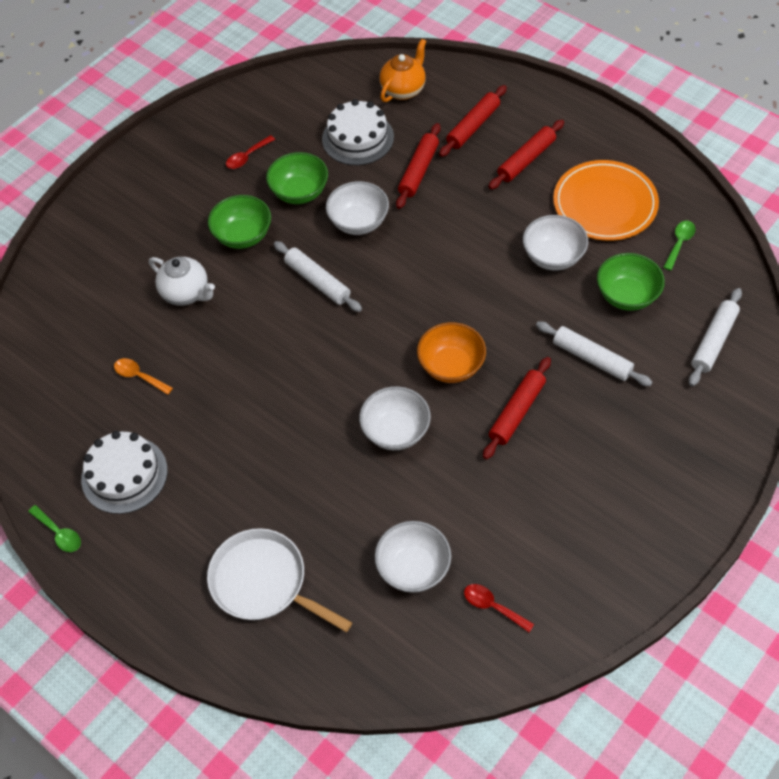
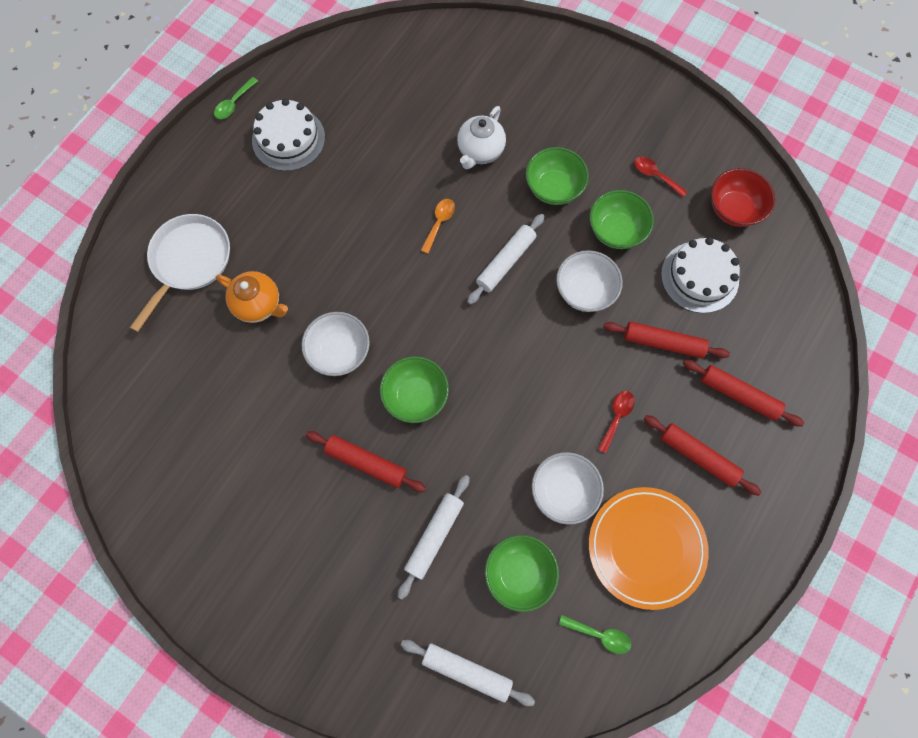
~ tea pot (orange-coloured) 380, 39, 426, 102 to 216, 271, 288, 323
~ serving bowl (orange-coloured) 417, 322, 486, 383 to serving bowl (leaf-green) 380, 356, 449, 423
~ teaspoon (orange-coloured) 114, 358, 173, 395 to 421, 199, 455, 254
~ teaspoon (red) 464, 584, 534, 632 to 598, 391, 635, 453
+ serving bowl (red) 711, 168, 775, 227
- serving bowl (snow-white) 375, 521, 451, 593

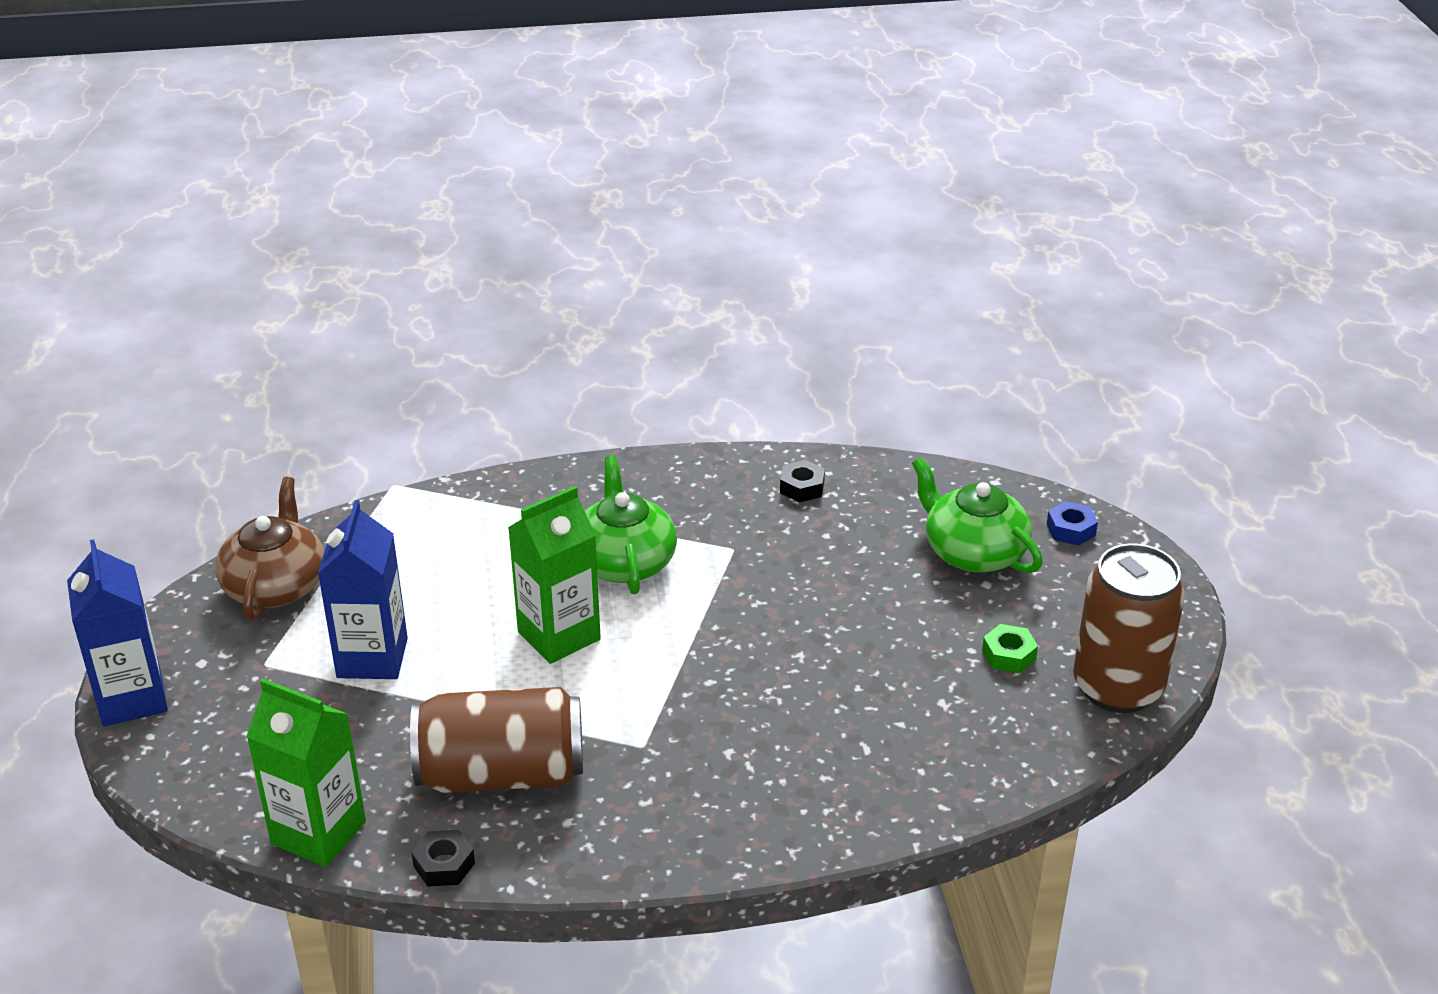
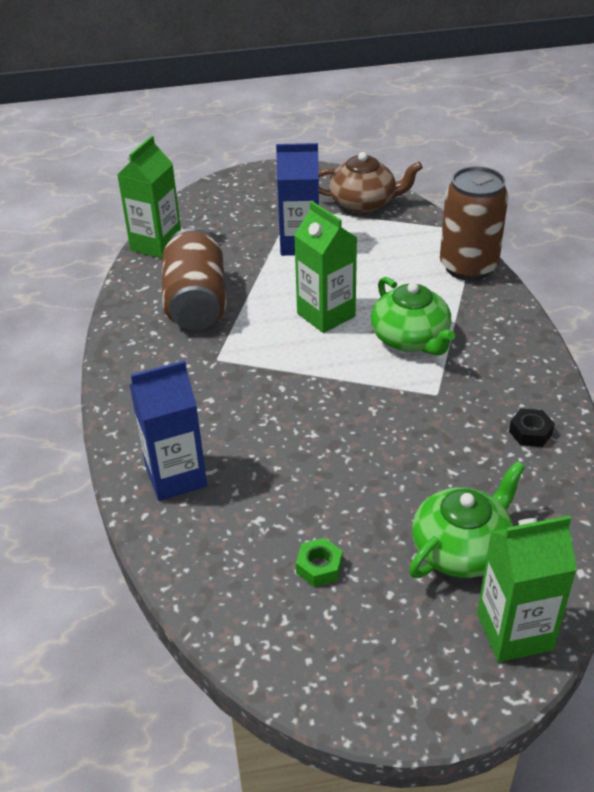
~ juice carton (cobalt) 67, 539, 168, 726 to 130, 360, 207, 501
~ tea pot (leaf-green) 585, 455, 677, 594 = 371, 277, 455, 356 75 degrees clockwise
~ soda can (russet) 1073, 544, 1185, 713 to 440, 166, 509, 281
~ nut (cobalt) 1047, 501, 1098, 546 to juice carton (leaf-green) 477, 515, 577, 662
- nut (jet-black) 411, 830, 475, 887

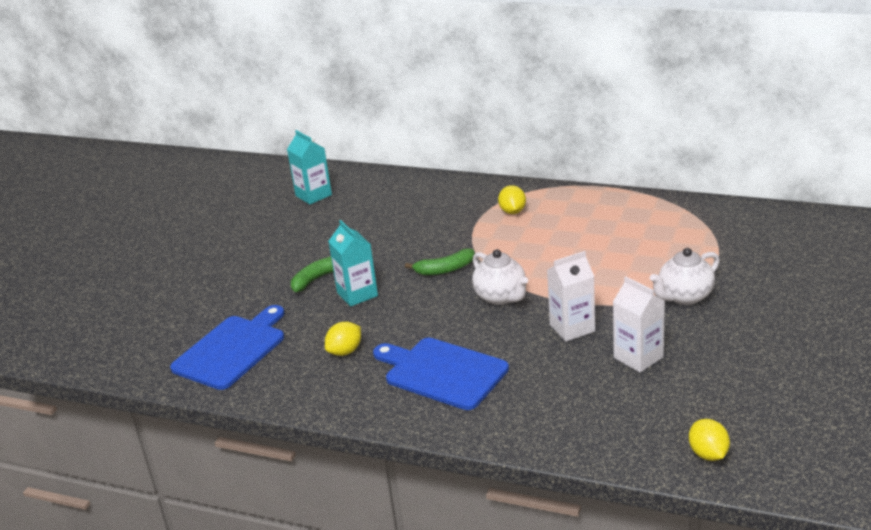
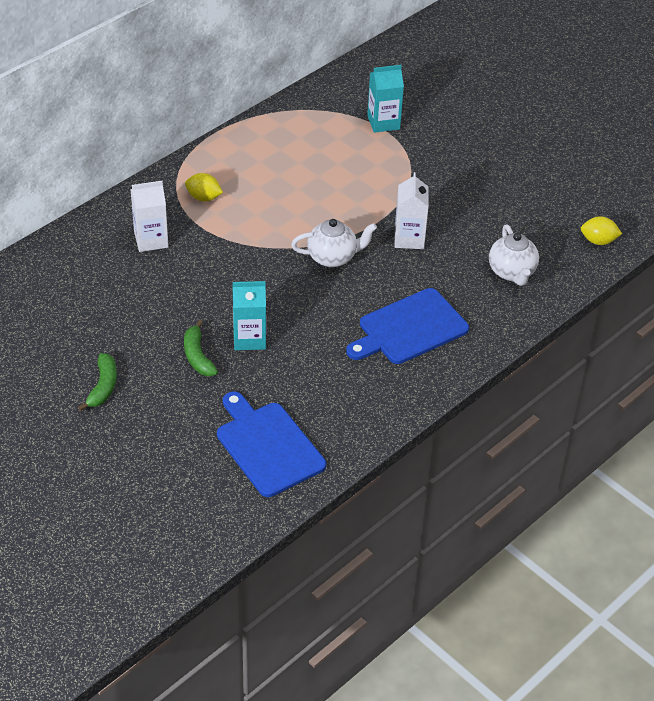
~ toy banana (leaf-green) 405, 249, 474, 275 to 78, 353, 117, 411
~ juice carton (snow-white) 613, 276, 665, 373 to 130, 181, 169, 252
~ juice carton (teal) 287, 130, 332, 205 to 367, 65, 404, 133
~ tea pot (snow-white) 650, 248, 720, 305 to 489, 224, 539, 286
- citrus fruit (golden) 325, 322, 361, 356

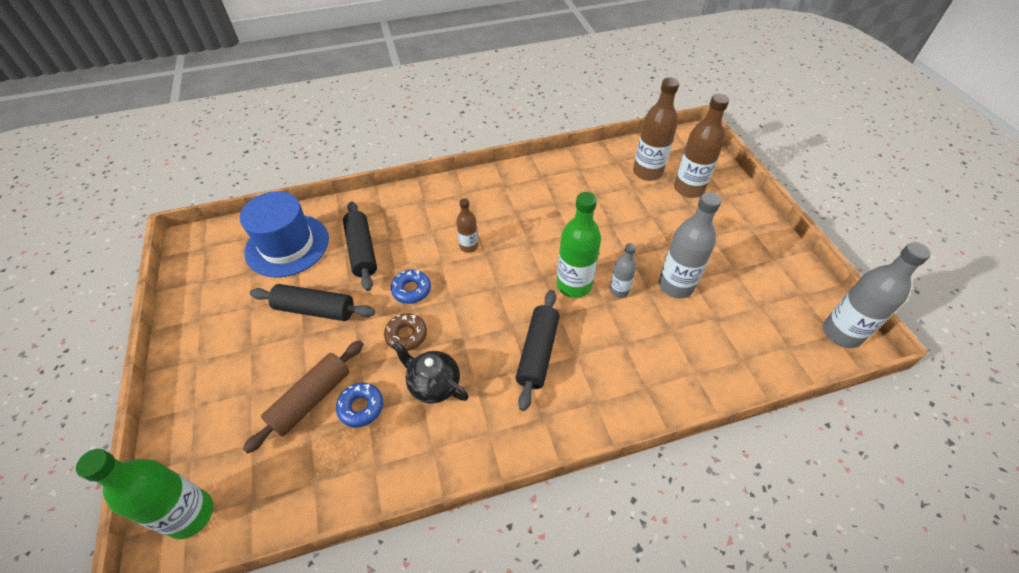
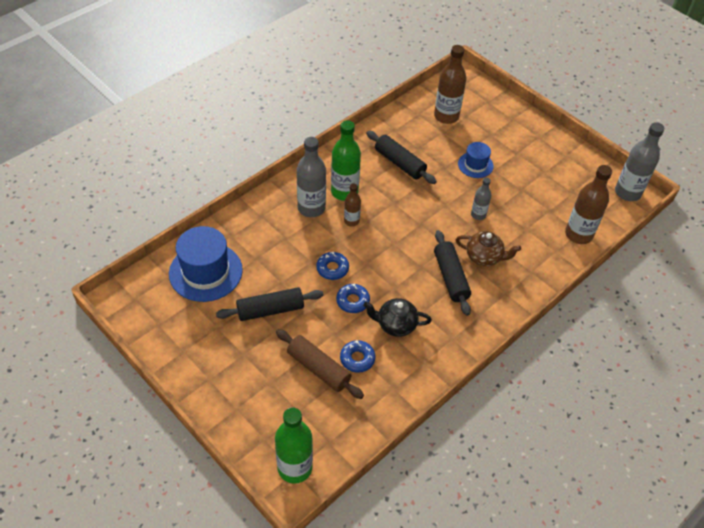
~ rolling pin (russet) 243, 340, 363, 454 = 276, 329, 364, 399 60 degrees counterclockwise
~ bottle (grey) 659, 192, 721, 298 to 297, 137, 326, 217
~ bottle (leaf-green) 556, 192, 601, 298 to 331, 120, 361, 201
~ doughnut (russet) 384, 313, 427, 351 to doughnut (cobalt) 336, 284, 370, 313
~ rolling pin (jet-black) 343, 201, 377, 291 to 366, 131, 437, 184
+ tea pot (russet) 456, 231, 521, 266
+ tall hat (cobalt) 458, 142, 494, 178
~ bottle (russet) 674, 94, 729, 198 to 565, 165, 612, 244

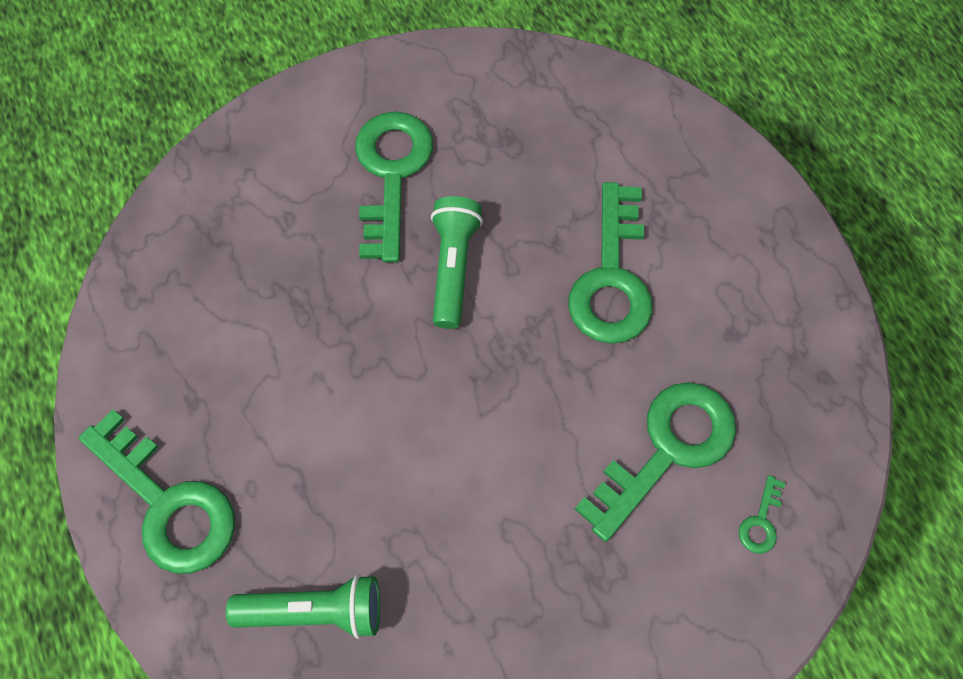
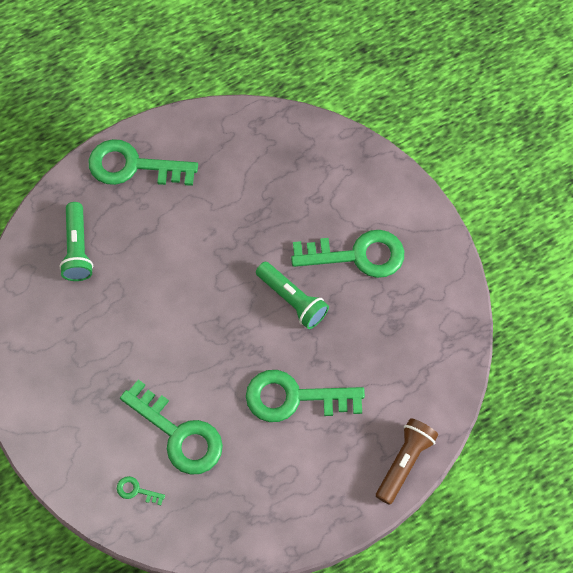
~ key (leaf-green) 79, 410, 235, 574 = 89, 139, 198, 186 60 degrees clockwise
~ torch (leaf-green) 431, 196, 483, 329 = 256, 262, 329, 329 45 degrees clockwise
+ torch (russet) 376, 418, 438, 505

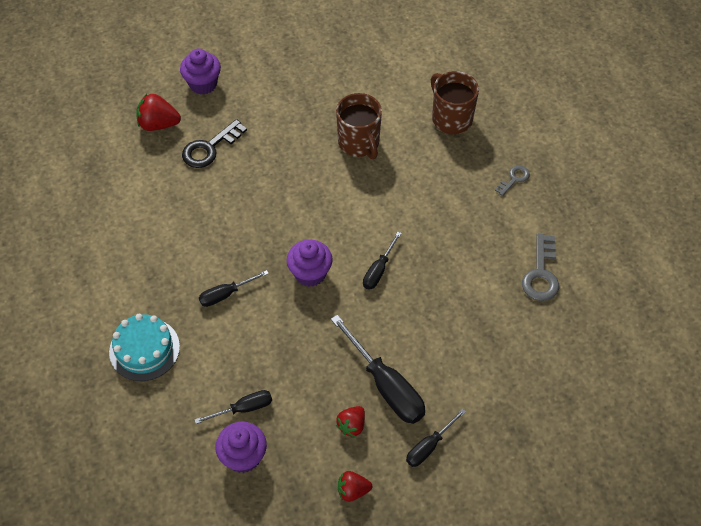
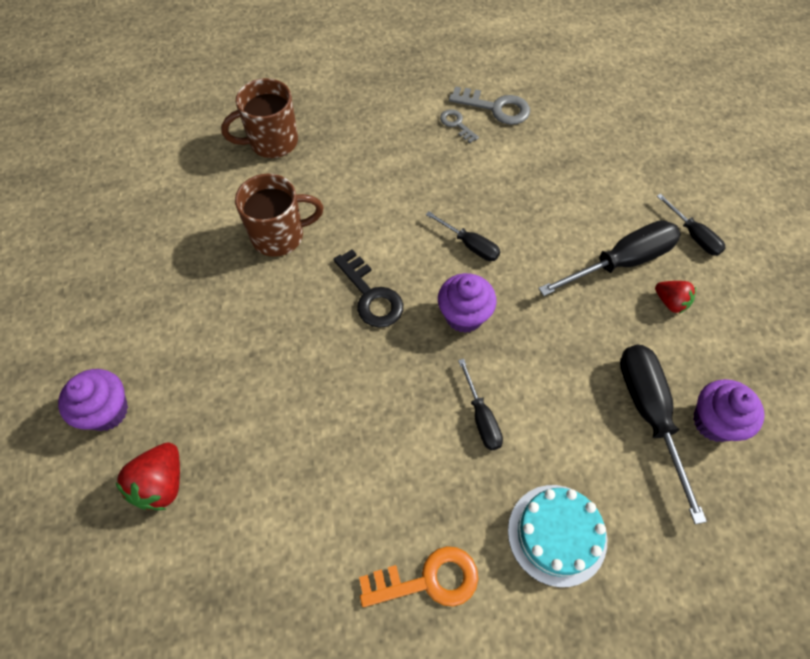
~ key (jet-black) 182, 119, 247, 168 to 333, 249, 403, 328
+ key (orange-coloured) 359, 546, 478, 607
~ key (grey) 495, 165, 530, 196 to 440, 109, 479, 143
~ hand screwdriver (jet-black) 194, 390, 272, 424 = 620, 345, 707, 524 x1.79
- strawberry (red) 338, 471, 372, 502

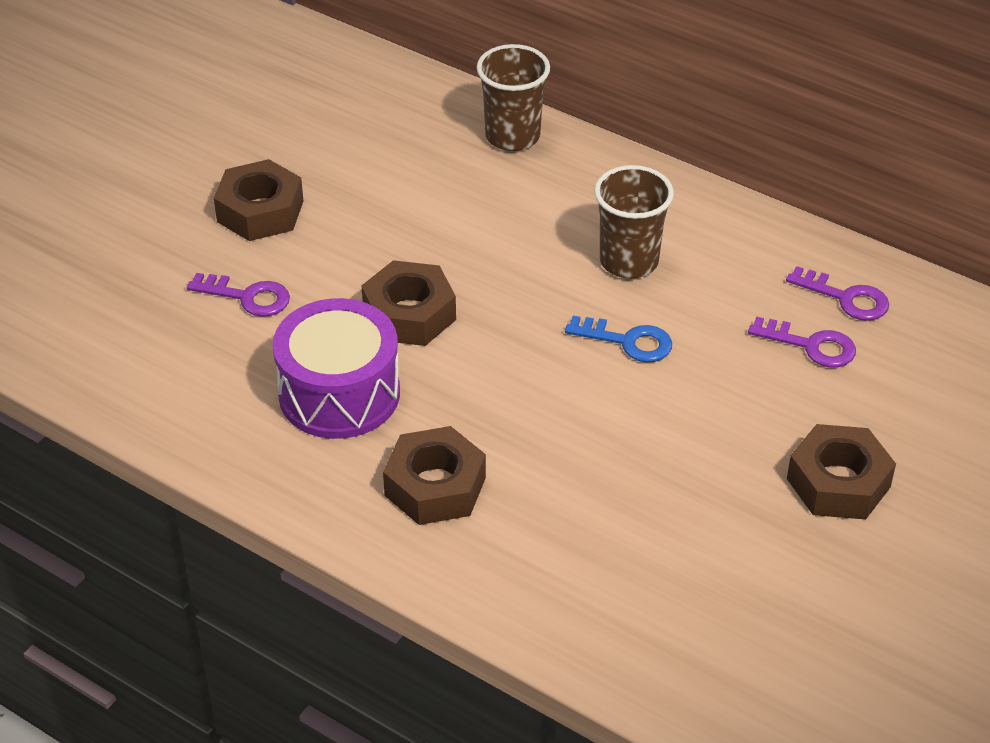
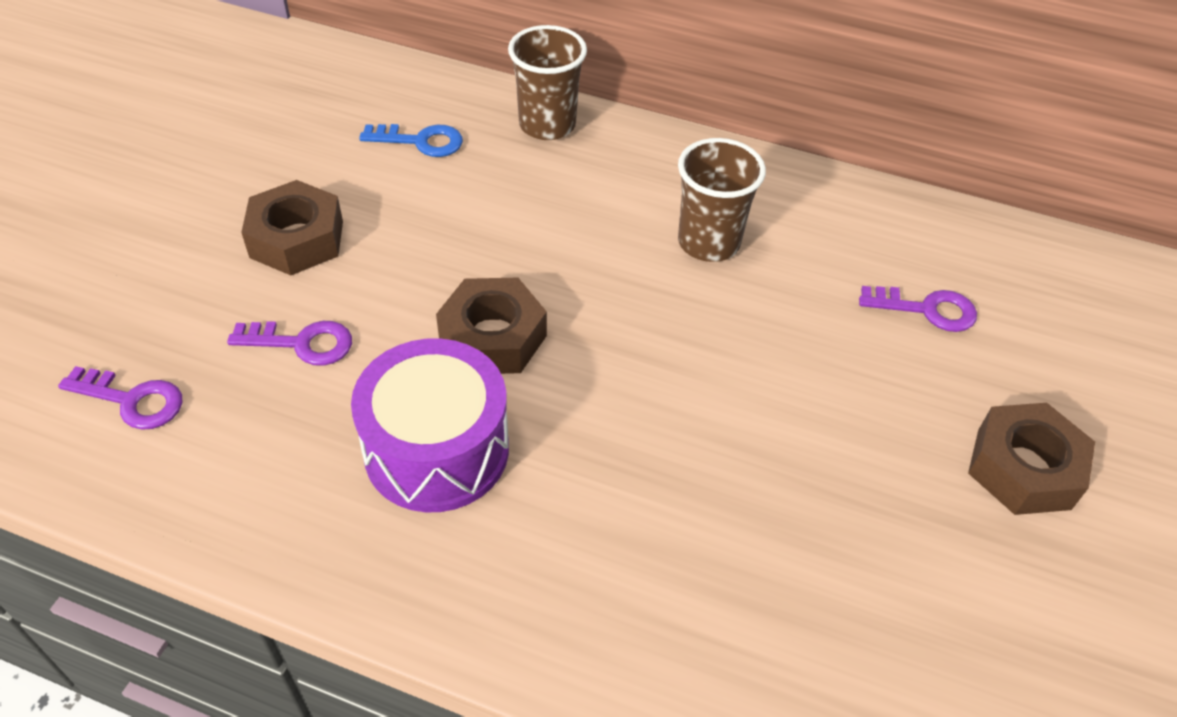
~ key (violet) 786, 266, 889, 321 to 58, 366, 182, 430
~ key (cobalt) 565, 316, 672, 362 to 359, 124, 463, 157
- nut (russet) 383, 426, 486, 525

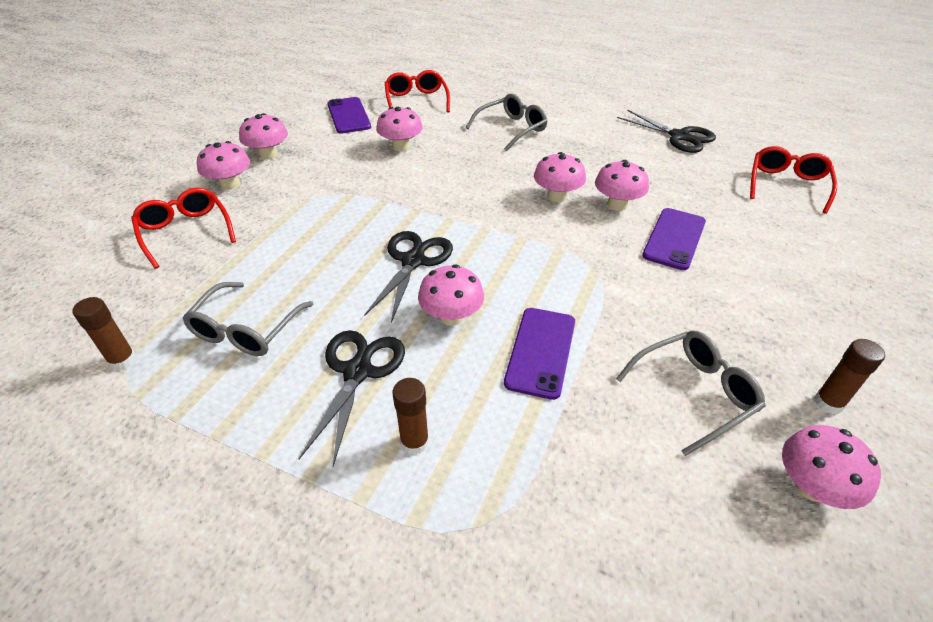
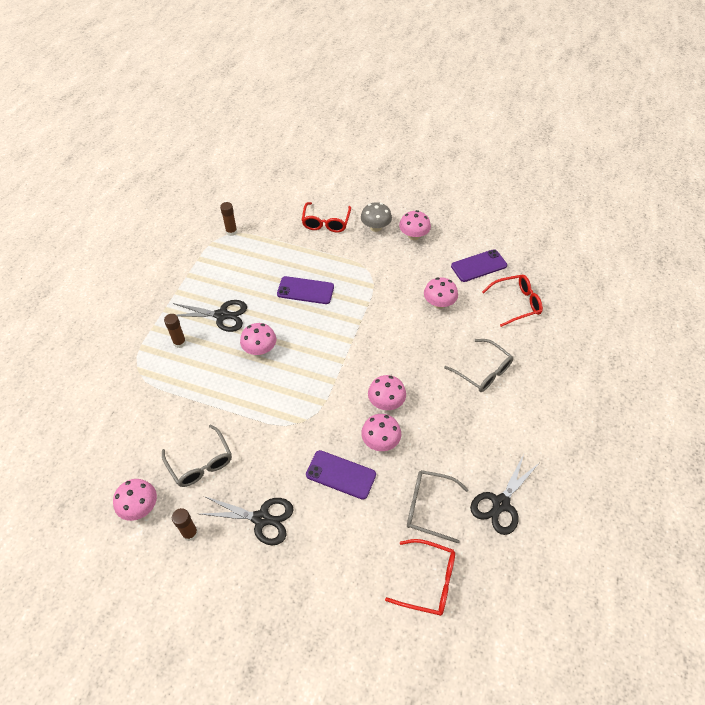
~ shears (jet-black) 364, 231, 453, 323 to 201, 496, 294, 545
~ mobile phone (violet) 504, 308, 575, 400 to 277, 276, 334, 304
~ glasses (red) 131, 187, 236, 269 = 301, 202, 351, 232 135 degrees clockwise
~ fungus (rosy) 197, 141, 250, 190 to fungus (grey) 361, 202, 392, 232
~ glasses (grey) 182, 282, 313, 356 to 407, 470, 469, 543

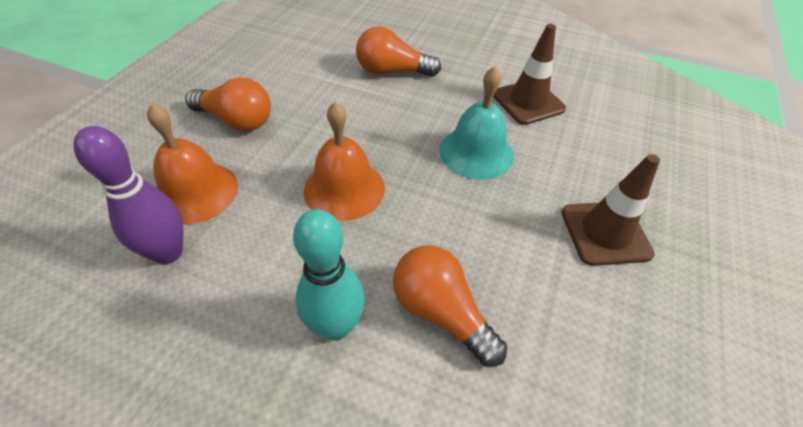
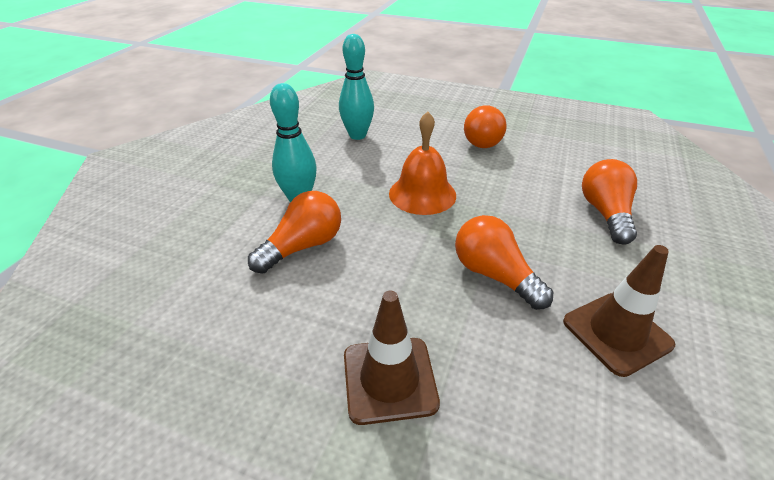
~ skittle (violet) 74, 126, 183, 264 to skittle (teal) 339, 34, 374, 140
~ school bell (teal) 439, 66, 514, 180 to light bulb (orange-coloured) 455, 215, 553, 310
- school bell (orange-coloured) 147, 104, 238, 225

